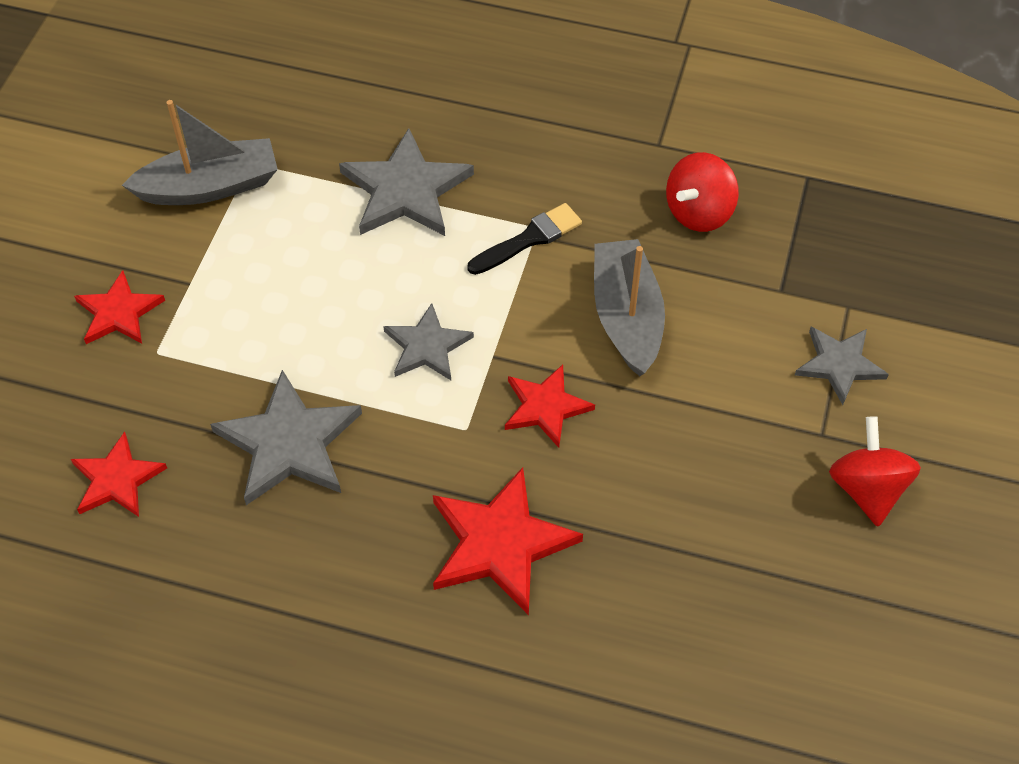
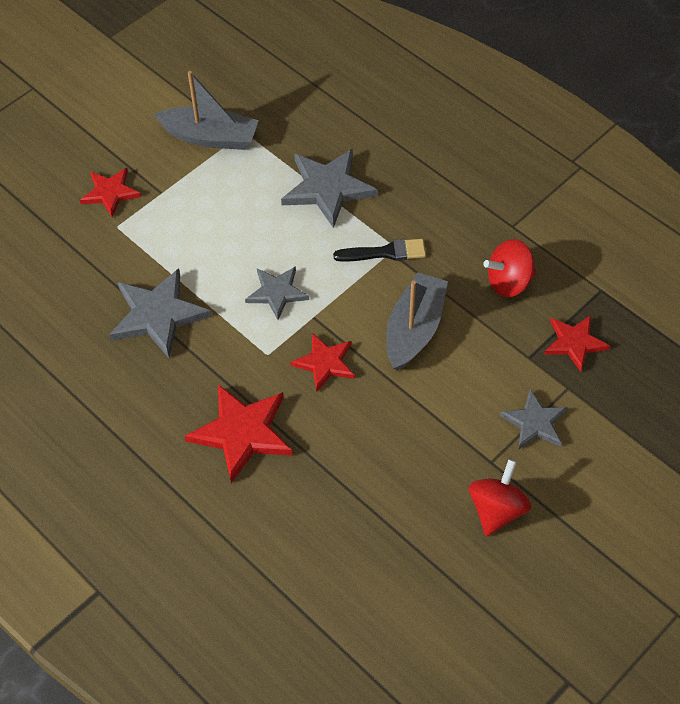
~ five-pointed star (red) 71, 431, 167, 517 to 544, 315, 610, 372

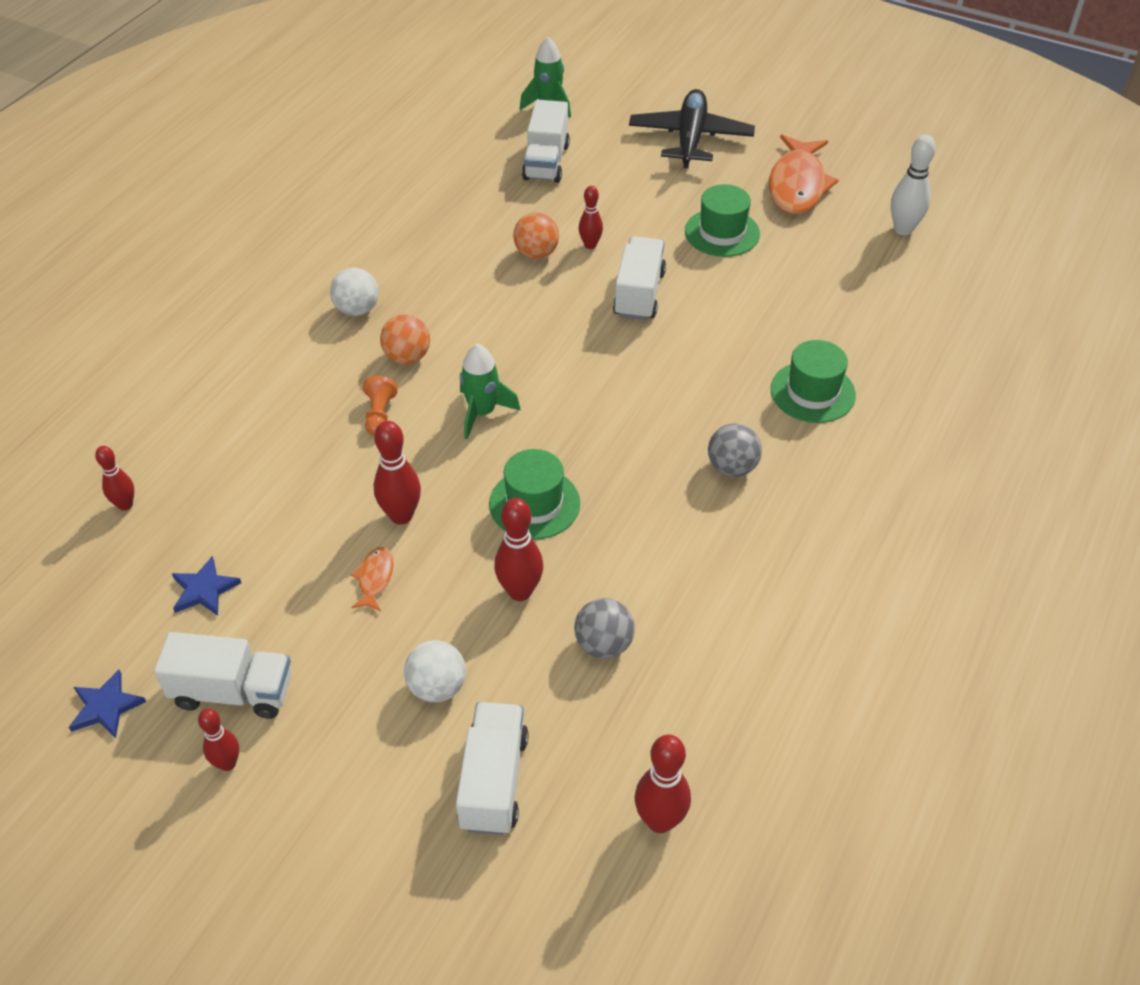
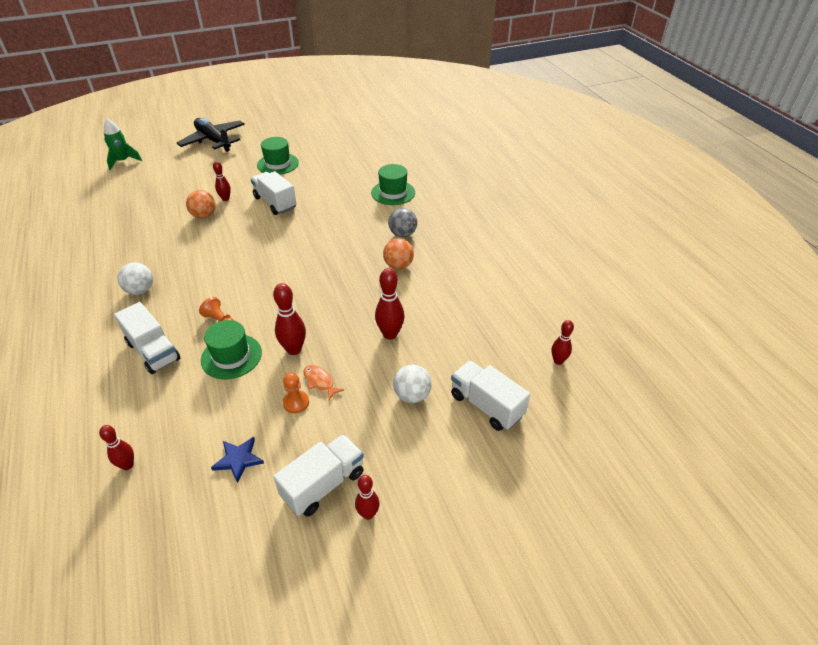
~ truck (snow-white) 522, 100, 570, 183 to 114, 302, 180, 374
~ tall hat (leaf-green) 489, 449, 580, 540 to 201, 320, 262, 379
+ pawn (orange-coloured) 283, 373, 309, 413
~ ball (orange-coloured) 380, 314, 430, 364 to 383, 238, 414, 269
~ skittle (red) 635, 734, 691, 833 = 552, 320, 574, 365 x0.64
- five-pointed star (cobalt) 69, 670, 146, 738
- rocket (leaf-green) 460, 344, 521, 440
- ball (grey) 574, 598, 635, 659
- fish figure (orange-coloured) 769, 135, 838, 214
- skittle (snow-white) 891, 135, 936, 235

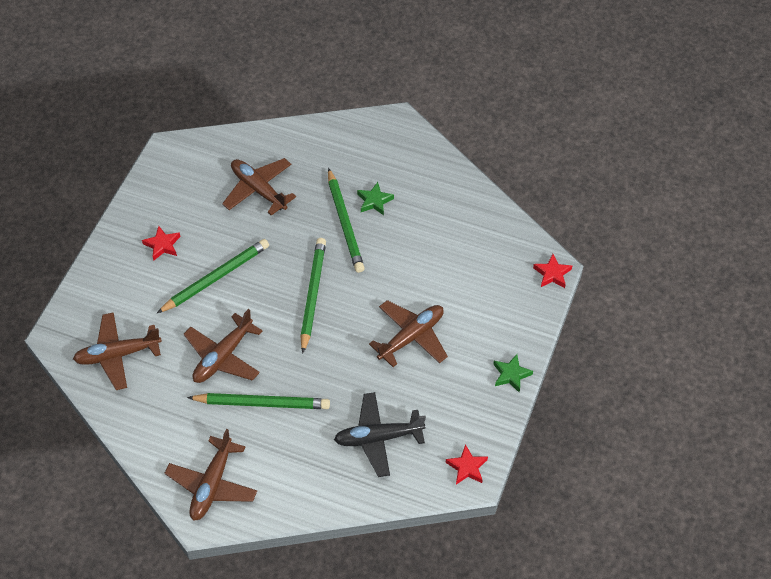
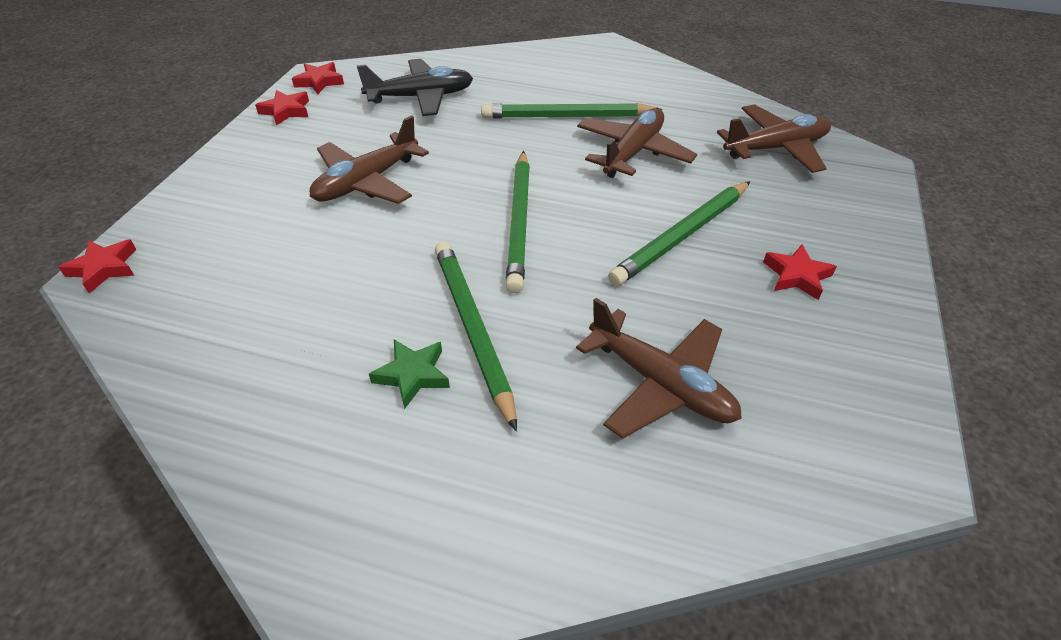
+ five-pointed star (red) 255, 90, 309, 126
- toy plane (russet) 165, 429, 257, 521
- five-pointed star (leaf-green) 493, 354, 533, 393

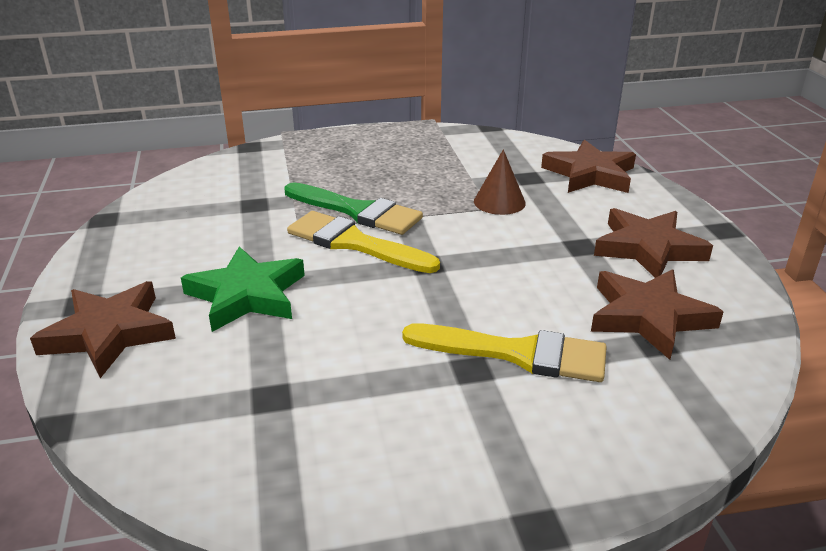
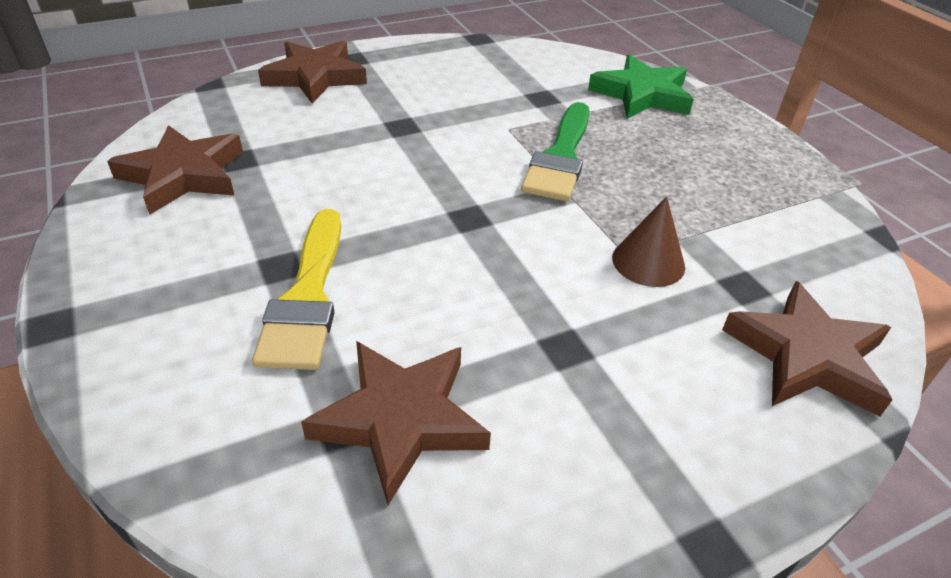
~ five-pointed star (russet) 594, 208, 713, 278 to 107, 125, 243, 215
~ five-pointed star (leaf-green) 181, 247, 305, 332 to 588, 54, 694, 119
- paint brush (golden) 287, 211, 440, 273

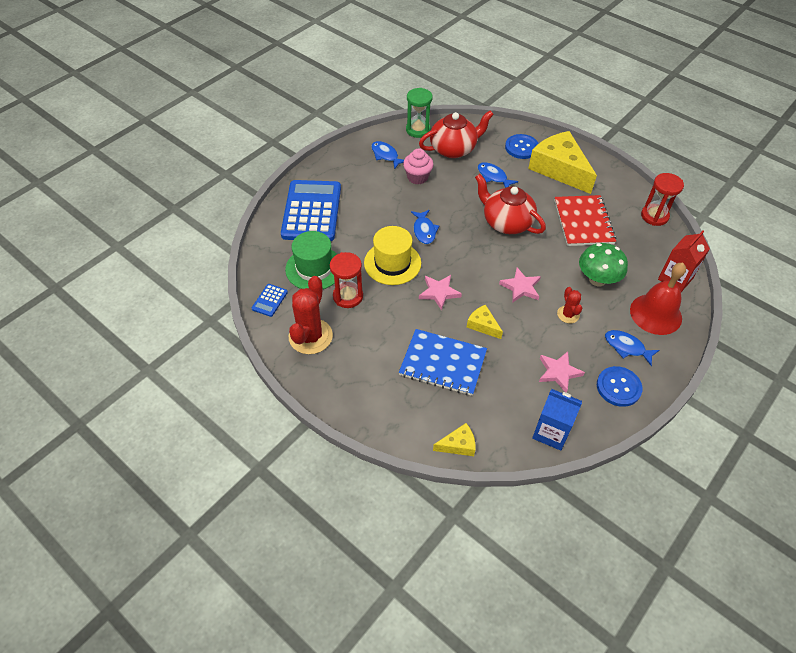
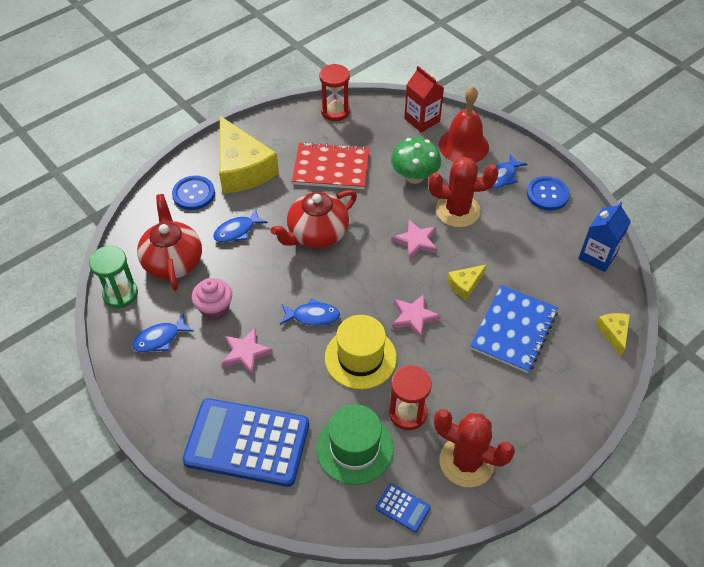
~ cheese (golden) 528, 131, 597, 194 = 219, 116, 279, 194 90 degrees counterclockwise
~ five-pointed star (rosy) 539, 351, 585, 393 to 222, 328, 273, 375
~ cactus (red) 557, 287, 582, 323 = 428, 157, 499, 227 x1.91

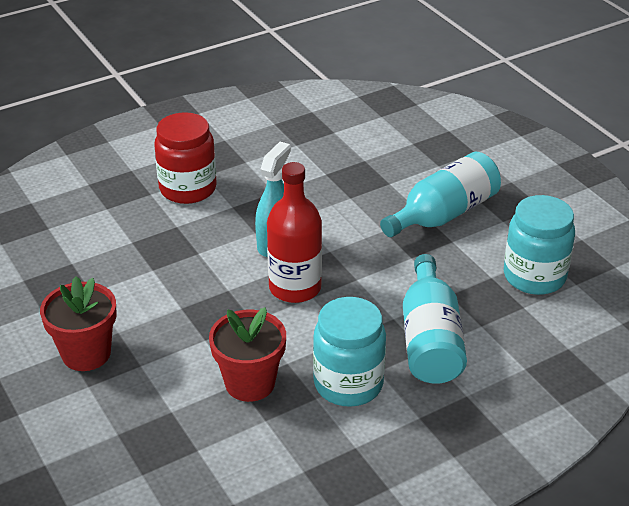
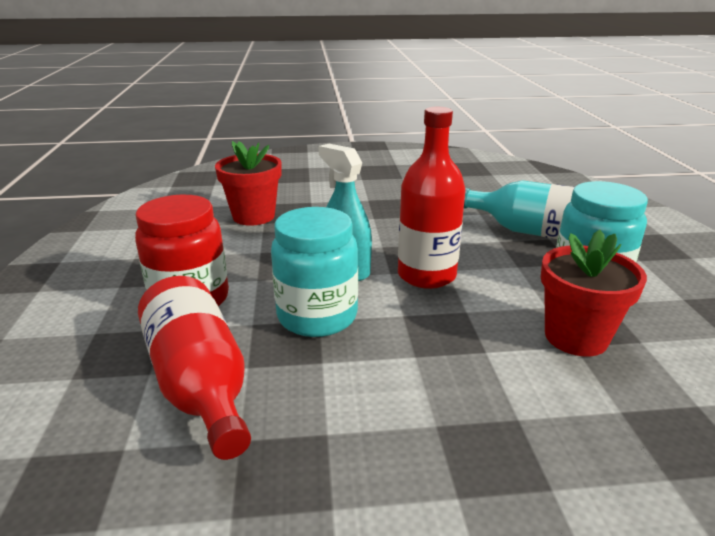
+ bottle (red) 138, 276, 251, 460
~ plant pot (red) 40, 276, 117, 371 to 215, 141, 282, 226
~ jam jar (teal) 504, 195, 575, 295 to 271, 207, 358, 337
- bottle (teal) 380, 152, 501, 237

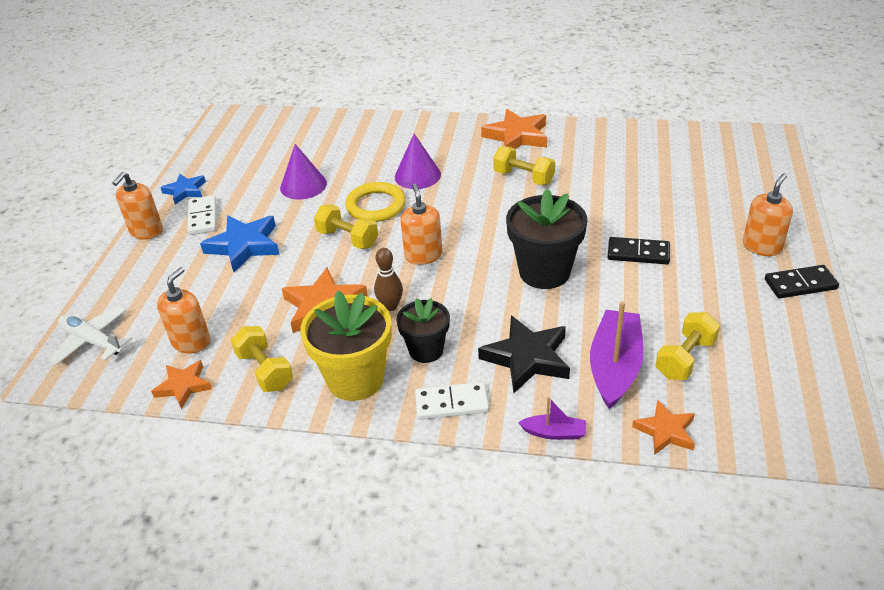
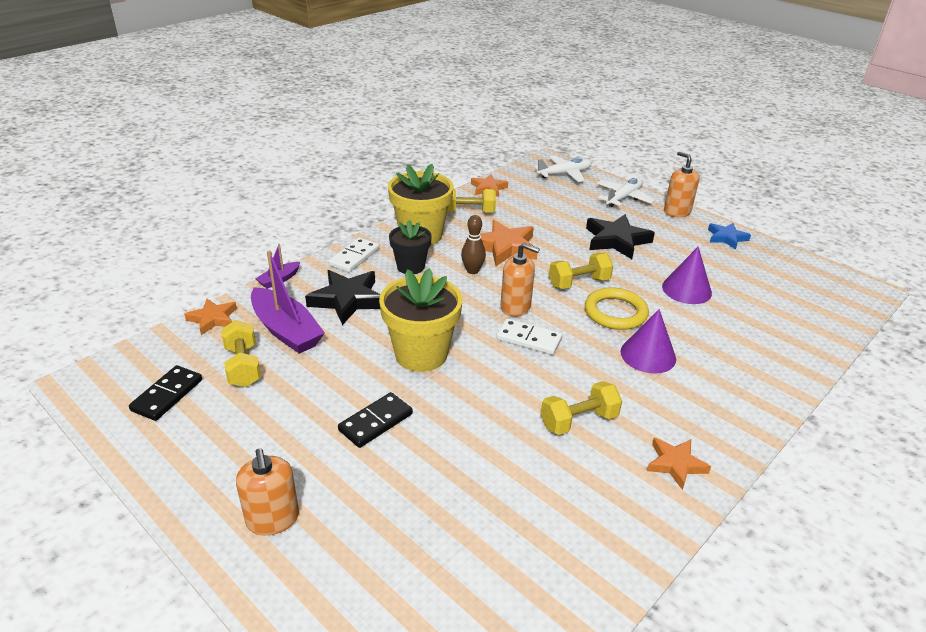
~ domino tile (jet-black) 765, 265, 839, 298 to 129, 365, 202, 421
~ plant pot (jet-black) 506, 189, 587, 289 to plant pot (golden) 379, 268, 462, 372
~ domino tile (snow-white) 187, 195, 216, 235 to 496, 318, 562, 355
~ five-pointed star (cobalt) 200, 215, 280, 272 to five-pointed star (jet-black) 586, 214, 655, 259
+ toy plane (snow-white) 597, 178, 655, 207
~ five-pointed star (orange-coloured) 481, 109, 547, 149 = 647, 438, 711, 490 x0.62
- soap pump (orange-coloured) 157, 267, 210, 353

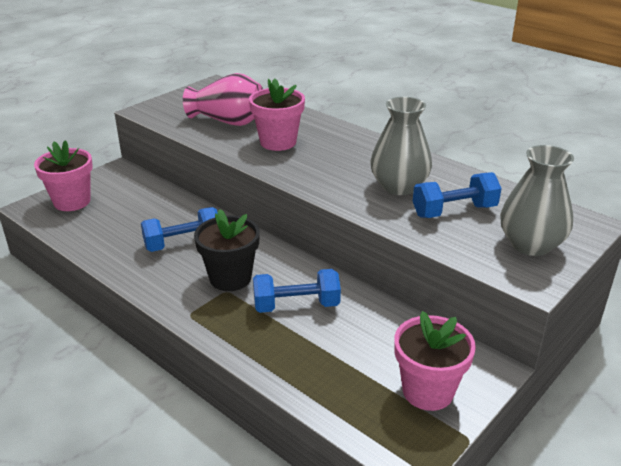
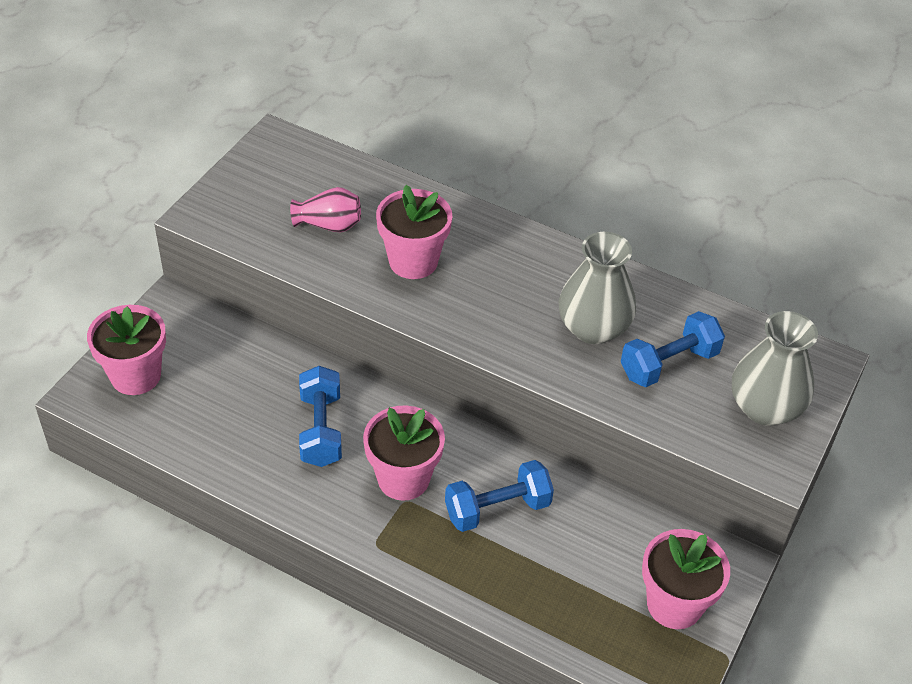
~ vase (rosy) 183, 73, 263, 126 = 290, 187, 361, 232 x0.62
~ hand weight (cobalt) 141, 207, 217, 252 = 299, 366, 342, 467 60 degrees counterclockwise
~ plant pot (jet-black) 194, 209, 260, 291 to plant pot (rosy) 363, 406, 445, 501

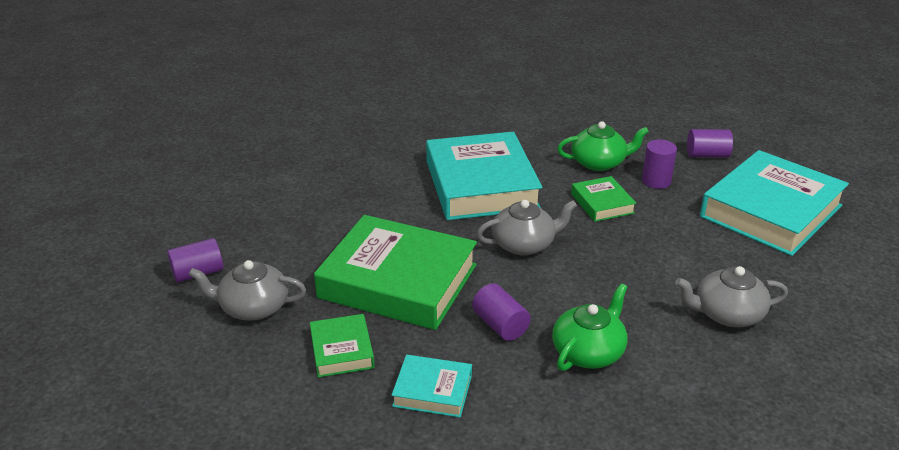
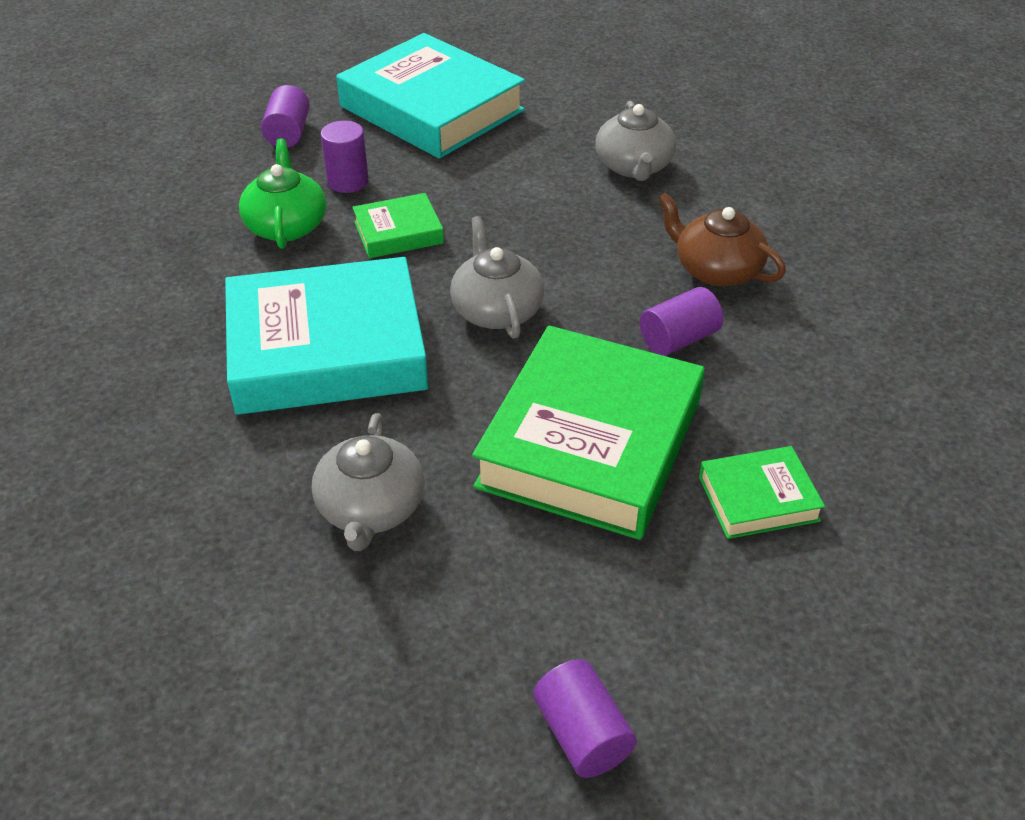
~ tea pot (grey) 188, 260, 306, 321 to 312, 413, 424, 551
~ tea pot (leaf-green) 552, 283, 628, 371 to tea pot (russet) 658, 193, 786, 287
- hardback (teal) 392, 355, 472, 418

